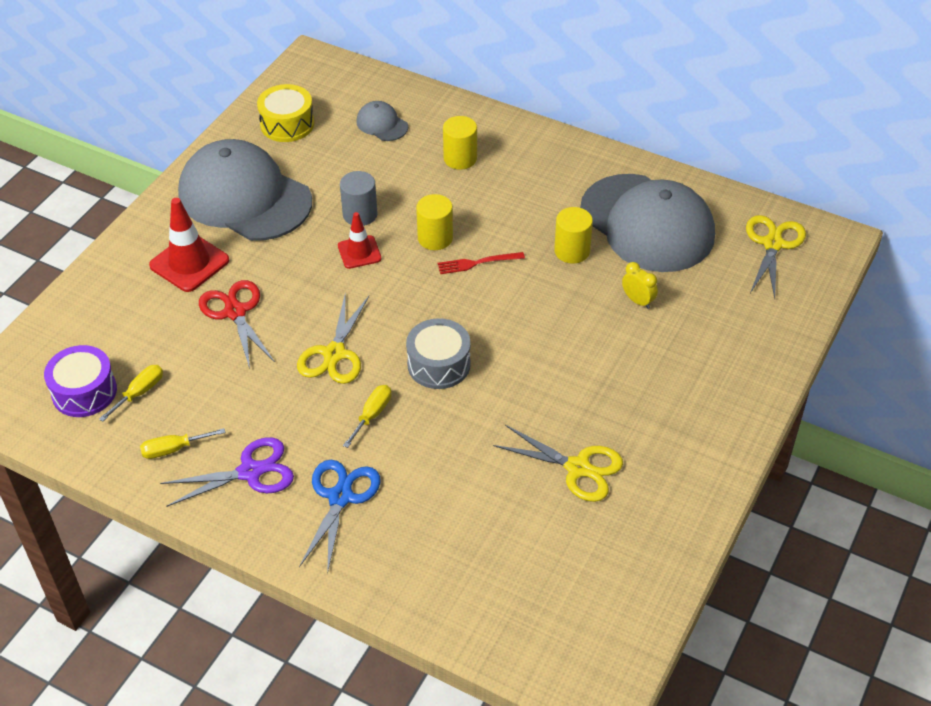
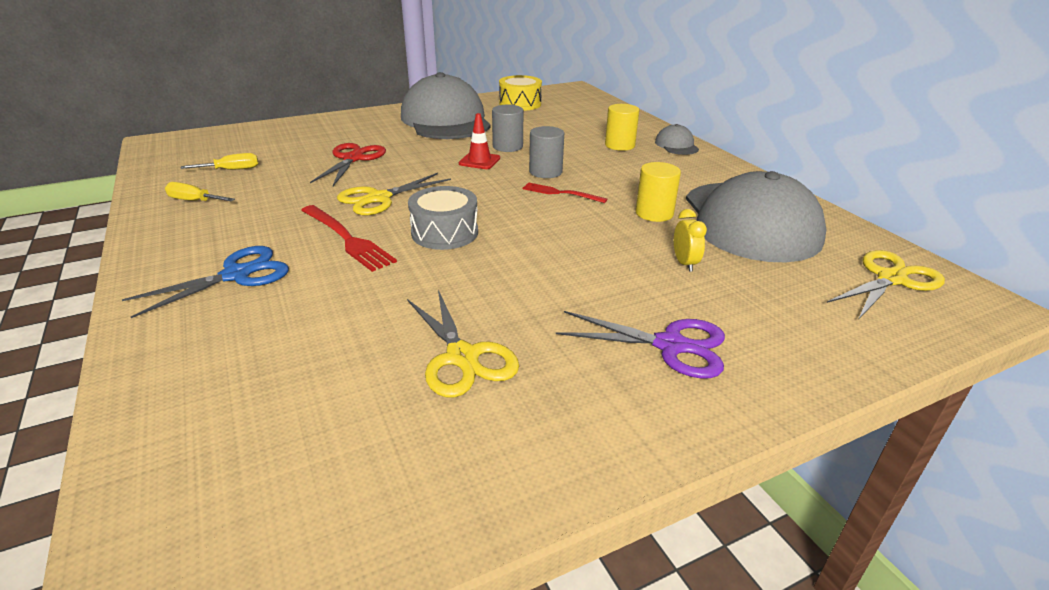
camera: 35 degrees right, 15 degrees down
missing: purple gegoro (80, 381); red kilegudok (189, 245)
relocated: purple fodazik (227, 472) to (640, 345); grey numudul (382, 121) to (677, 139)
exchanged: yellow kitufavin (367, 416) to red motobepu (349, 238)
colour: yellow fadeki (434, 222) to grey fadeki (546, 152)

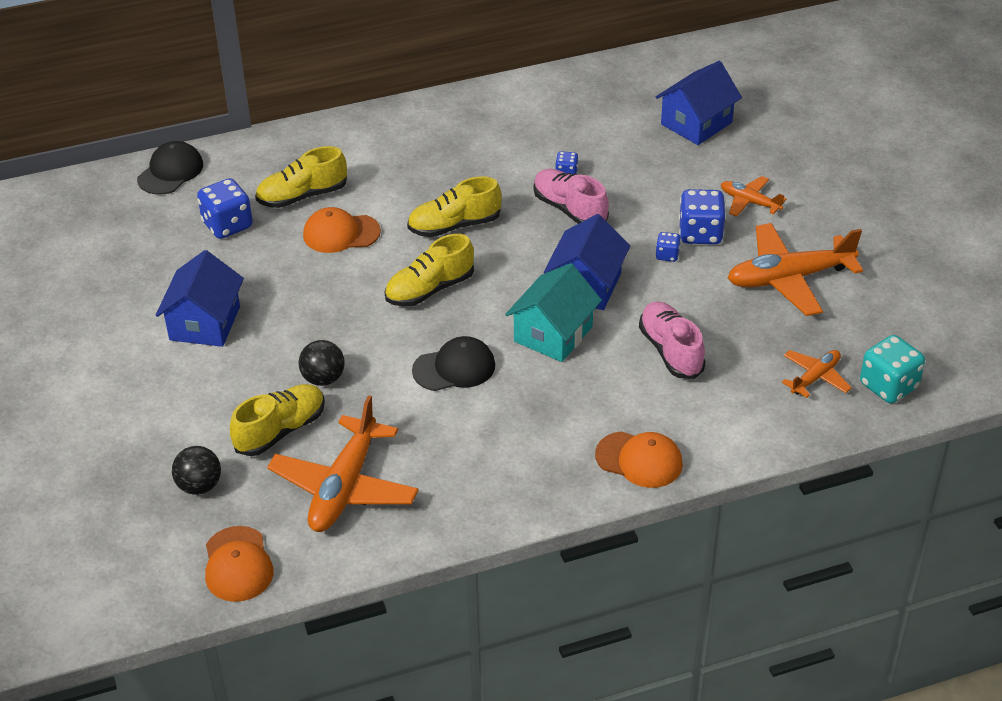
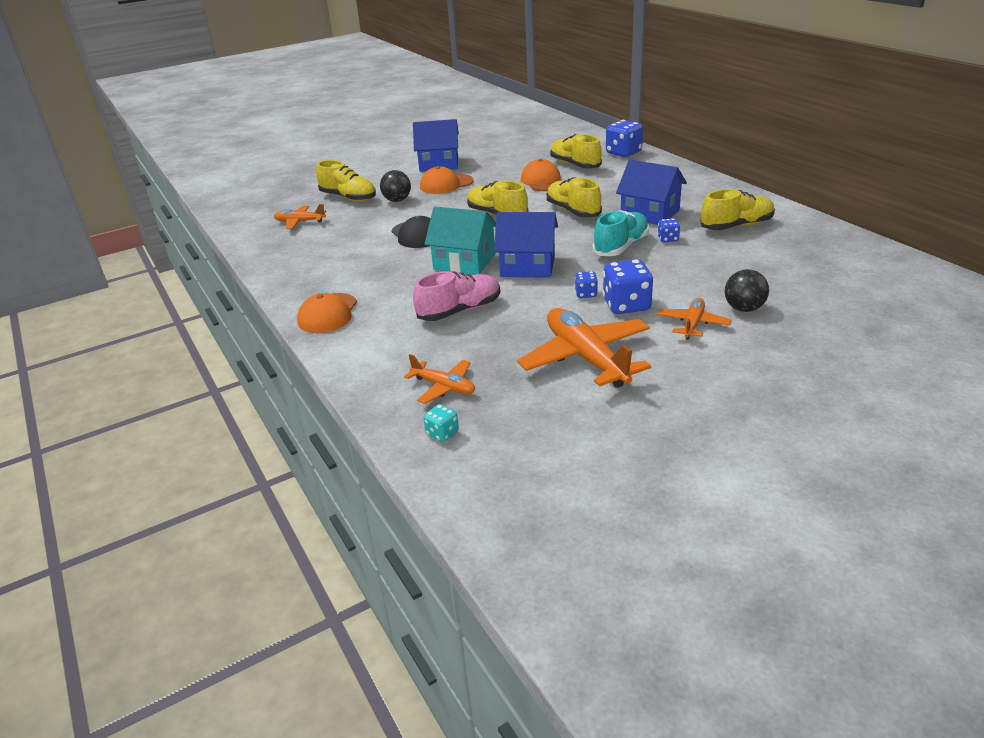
camera: 80 degrees right, 10 degrees down
missing: black numudul (170, 168)
appeared: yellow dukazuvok (738, 209)
relocated: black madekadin (196, 470) to (747, 290); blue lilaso (225, 208) to (624, 138); orange numudul (239, 564) to (446, 180); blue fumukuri (699, 103) to (651, 192)
colour: pink dukazuvok (571, 196) to turquoise dukazuvok (620, 233)
size: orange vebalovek (343, 463) = (300, 216) x0.53; turquoise lilaso (892, 369) = (441, 423) x0.52

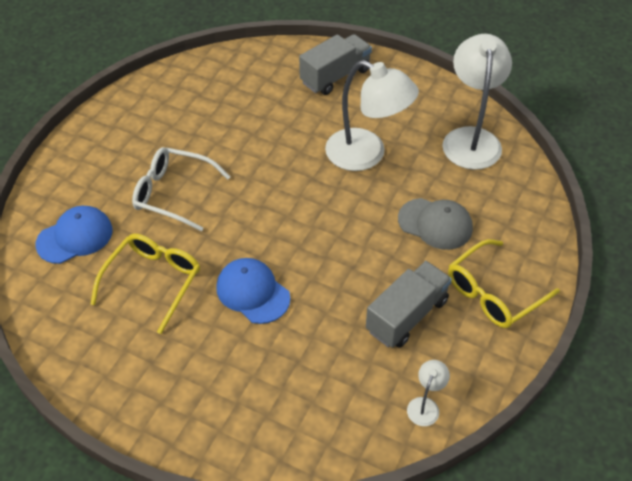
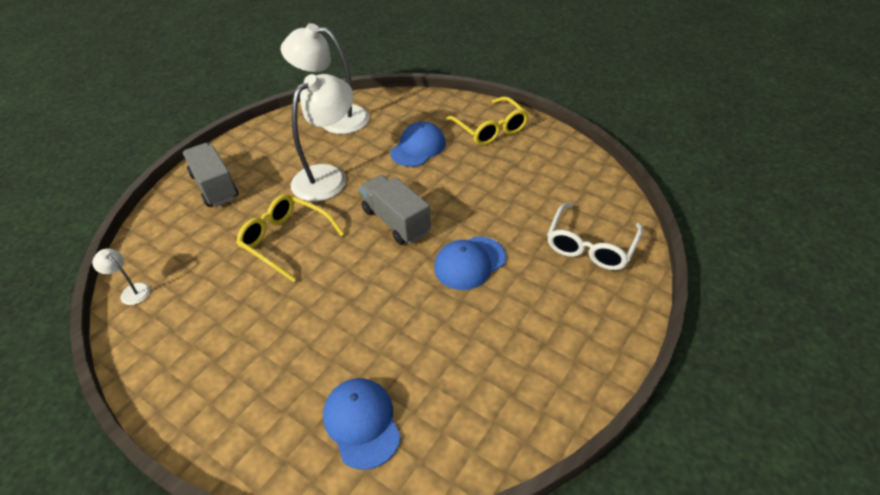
camera: 80 degrees left, 5 degrees down
relocated: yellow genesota (145, 284) to (290, 238); white genesota (181, 189) to (595, 236); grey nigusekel (409, 304) to (395, 209); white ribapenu (428, 393) to (121, 276)
colour: grey numudul (435, 224) to blue numudul (418, 144)

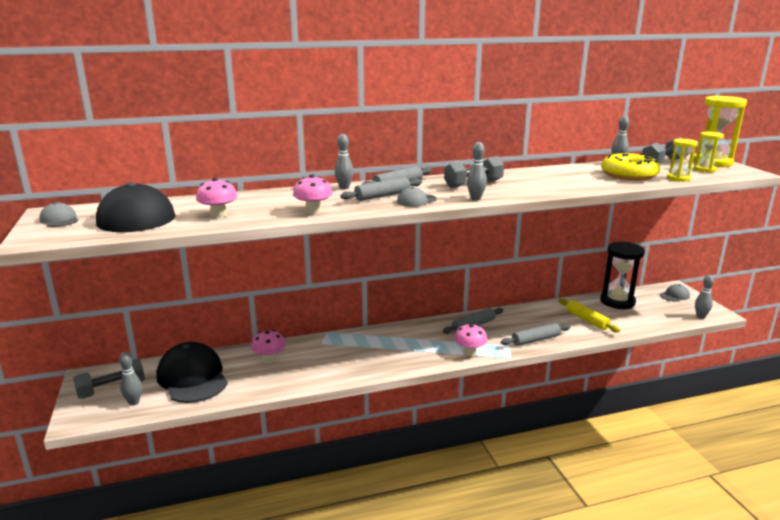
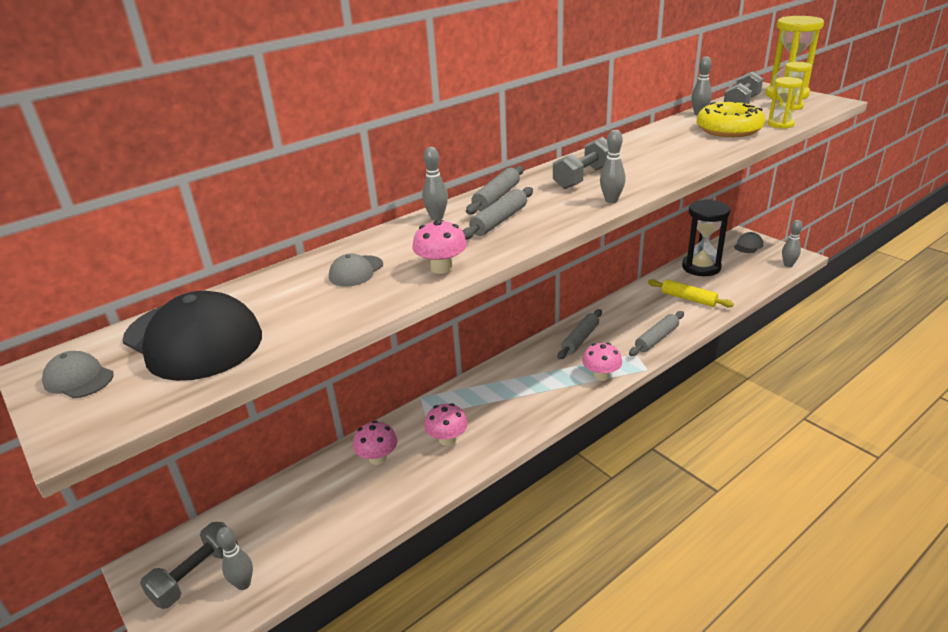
camera: 20 degrees left, 10 degrees up
missing: black numudul (192, 372)
relocated: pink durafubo (216, 198) to (446, 424); grey numudul (417, 197) to (356, 270)

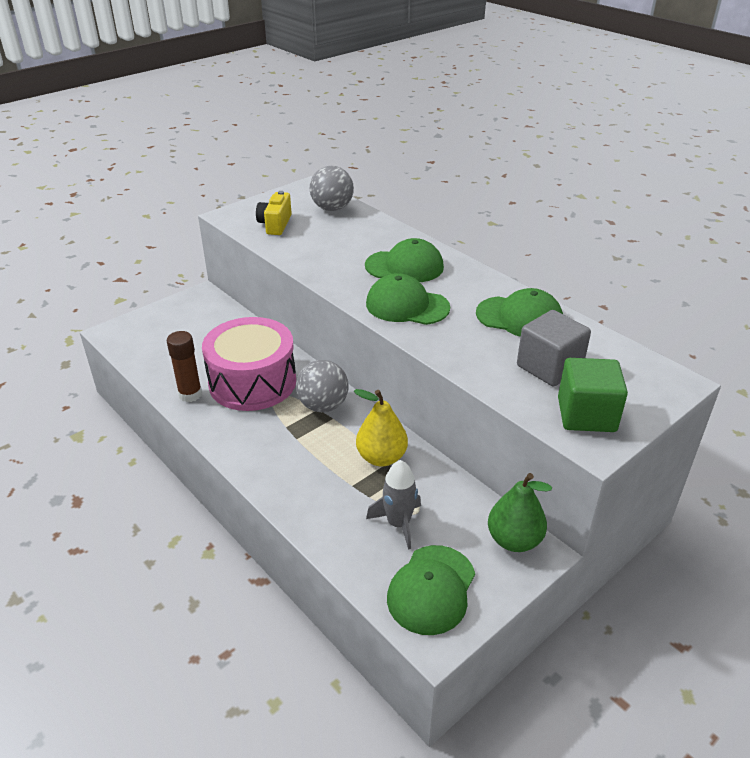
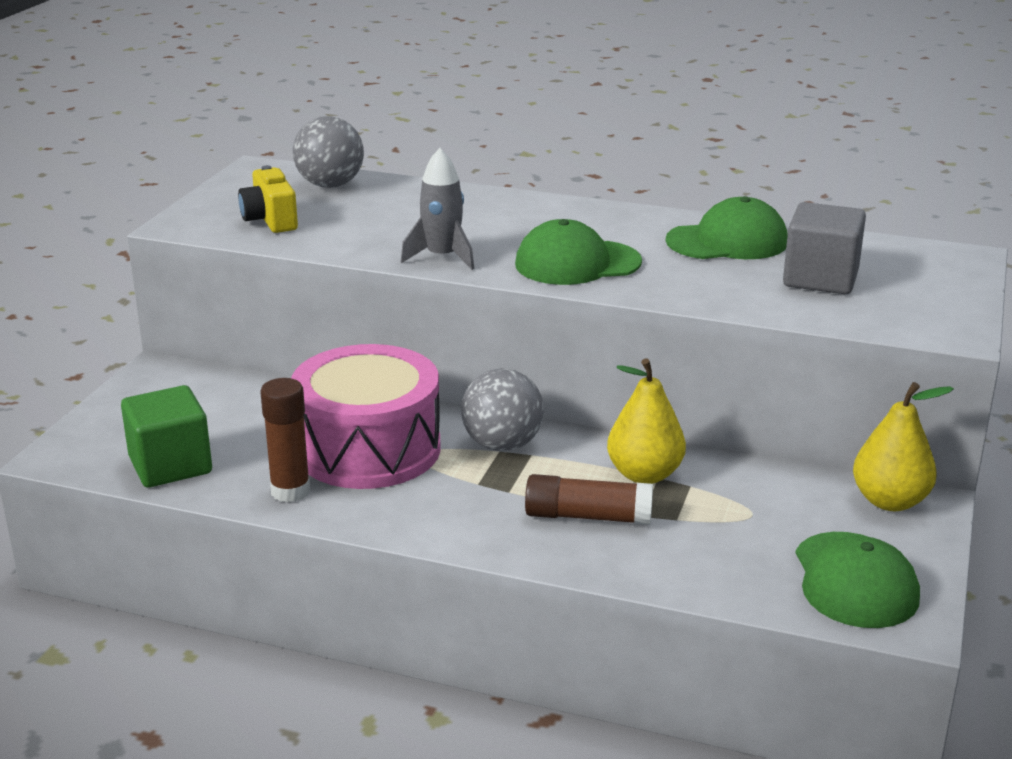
camera: 30 degrees left, 10 degrees down
missing: green numudul (404, 260)
appeared: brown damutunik (589, 499)
relocated: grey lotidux (393, 505) to (437, 209); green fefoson (593, 395) to (166, 436)
colour: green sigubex (520, 512) to yellow sigubex (903, 446)

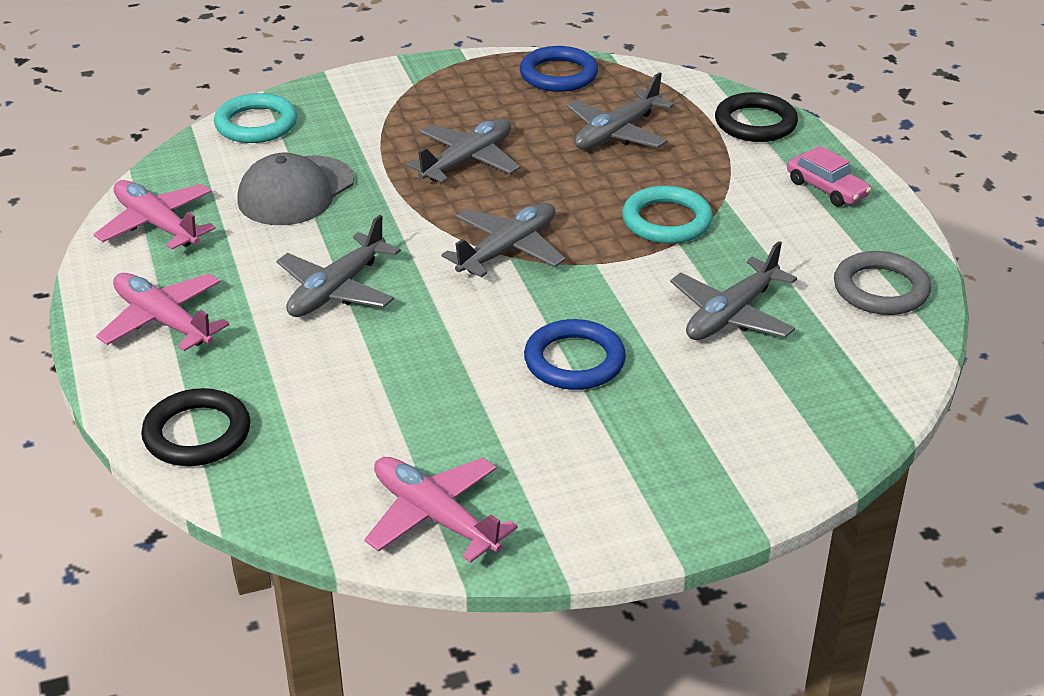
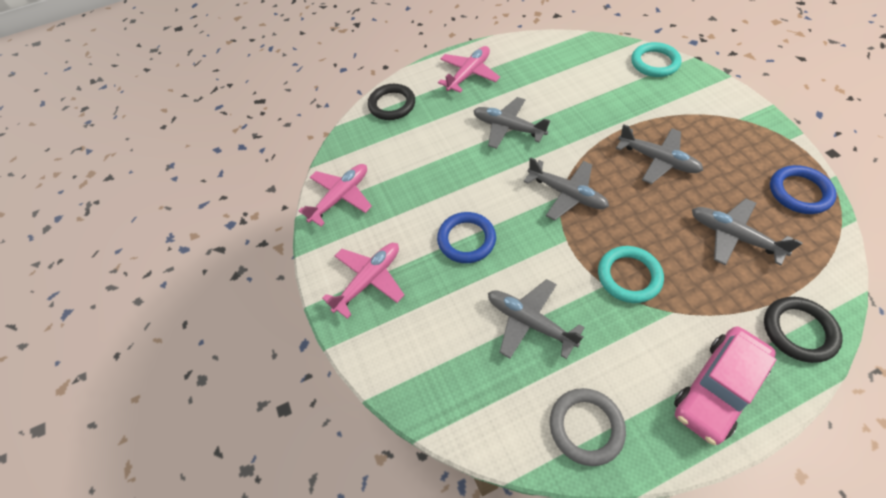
camera: 90 degrees right, 20 degrees up
missing: grey numudul (295, 189)
relocated: pink vebalovek (154, 215) to (363, 281)
size: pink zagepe (829, 176) = (725, 386) x1.69

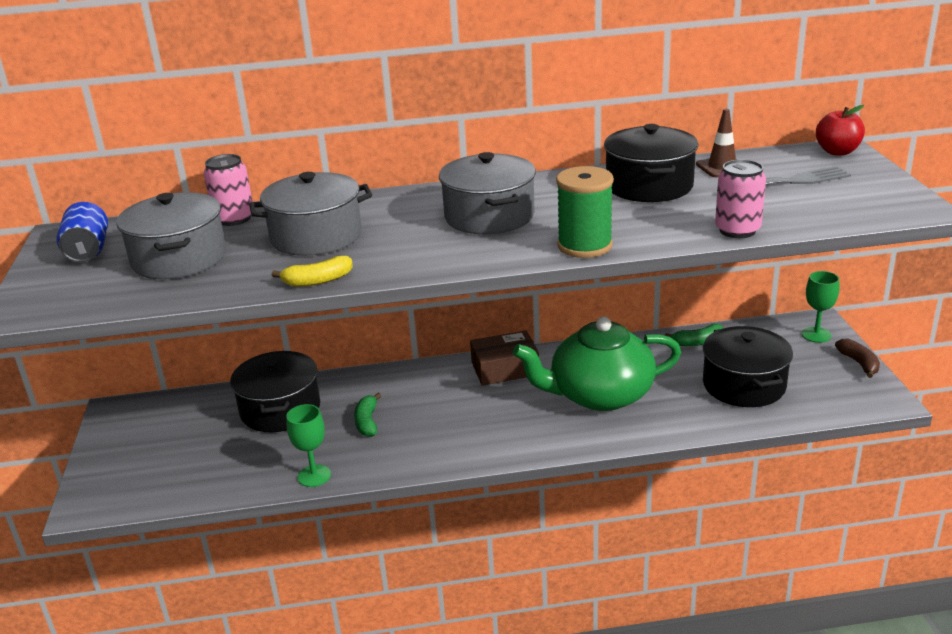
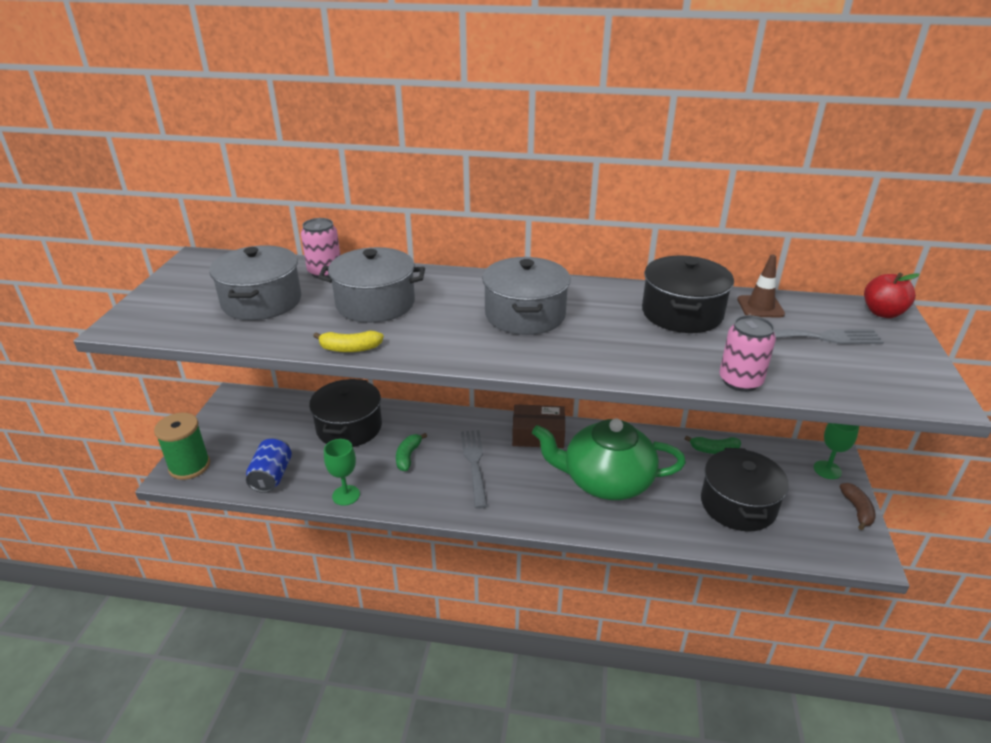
camera: 15 degrees right, 5 degrees up
appeared: grey motobepu (474, 469)
relocated: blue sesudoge (82, 232) to (269, 465); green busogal (585, 212) to (182, 446)

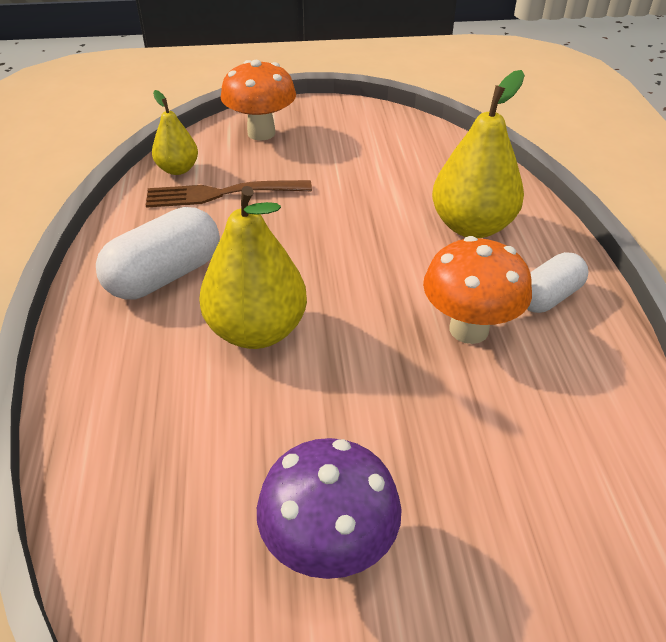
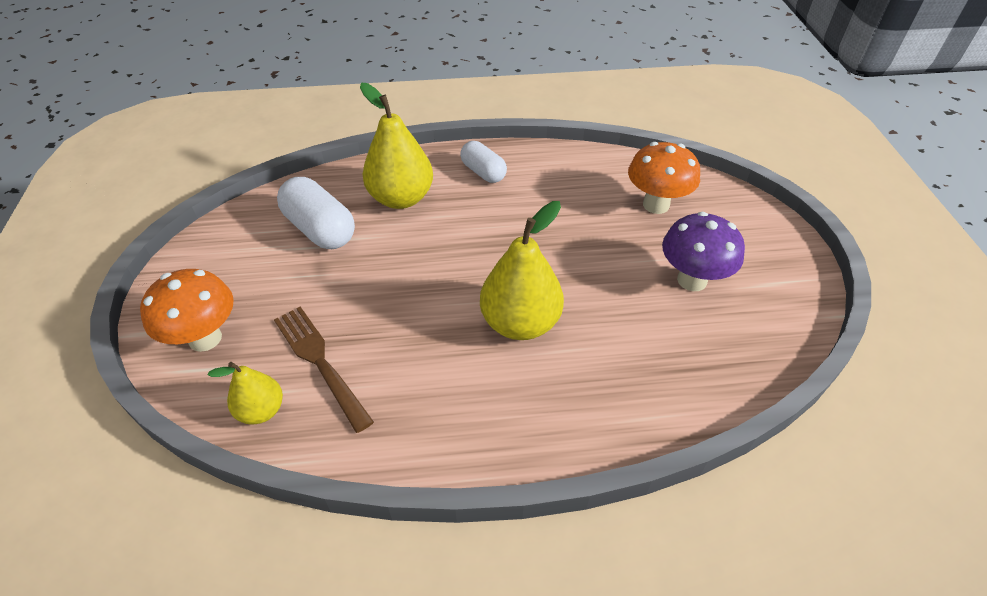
camera: 90 degrees left, 5 degrees up
relocated: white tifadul (158, 253) to (316, 213); orange durafubo (477, 290) to (664, 178)
spun: brown motobepu (229, 194) = (324, 369) 150 degrees clockwise

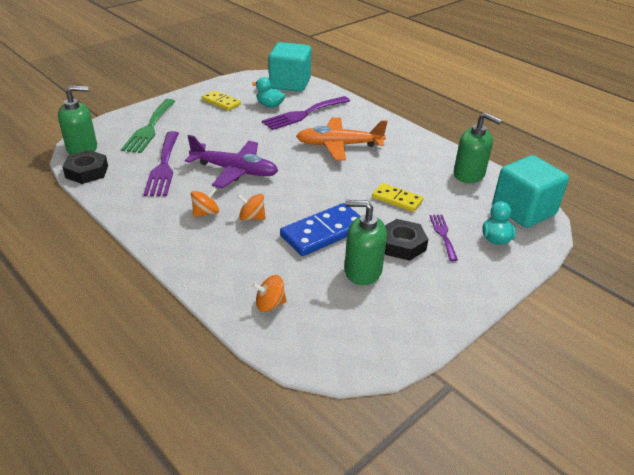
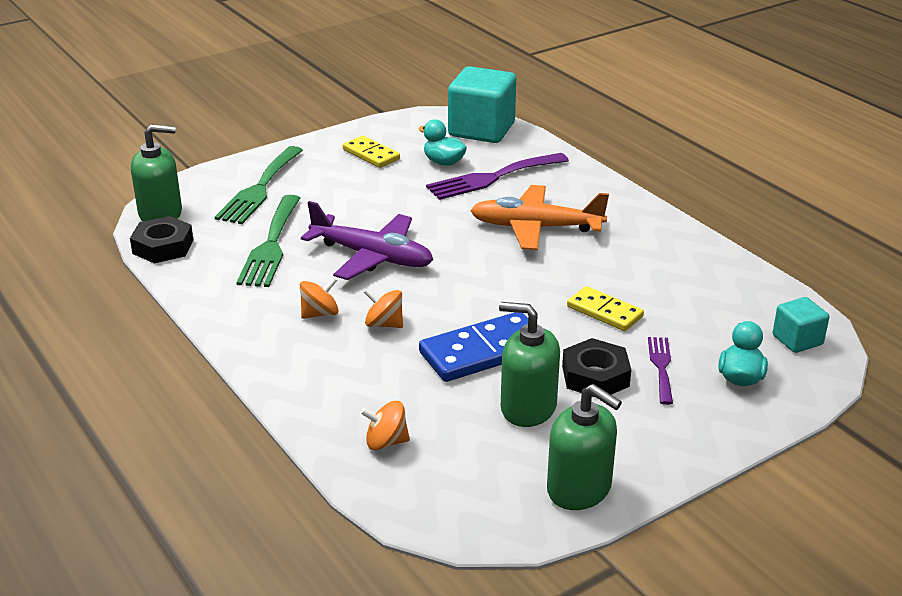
camera: 10 degrees right, 5 degrees down
relocated: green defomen (478, 148) to (584, 447)
colour: purple motobepu (161, 163) to green motobepu (268, 241)
size: turquoise fefoson (530, 191) = (801, 325) x0.52

